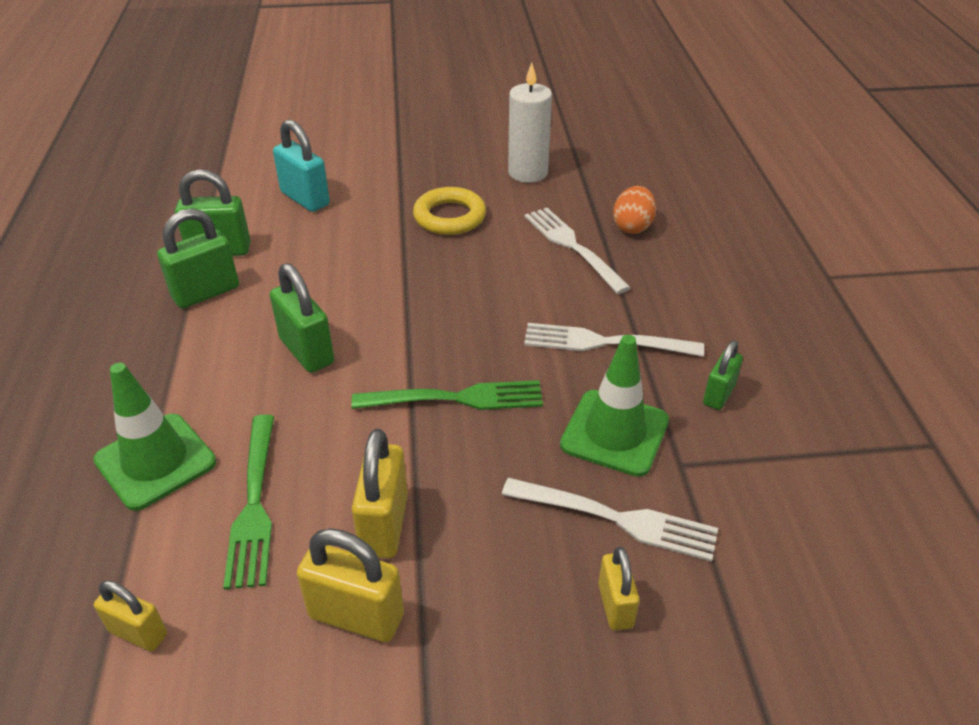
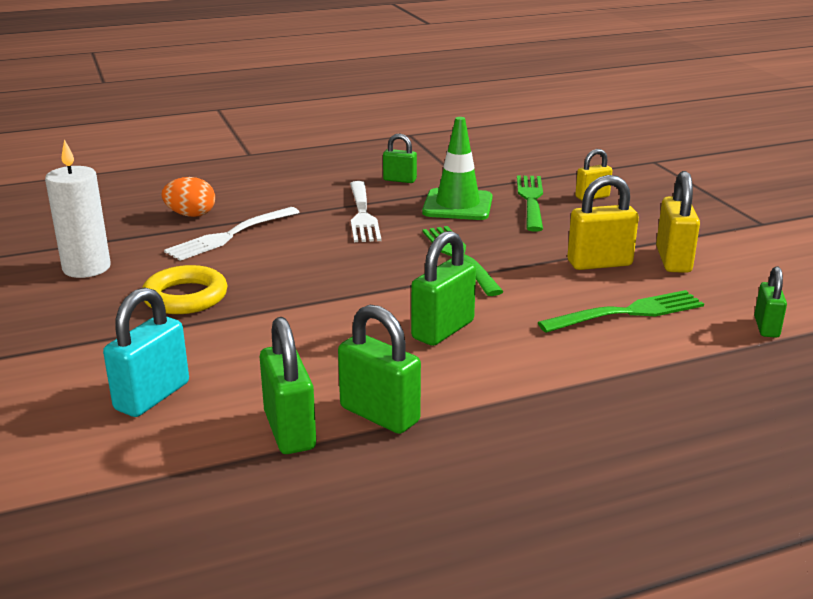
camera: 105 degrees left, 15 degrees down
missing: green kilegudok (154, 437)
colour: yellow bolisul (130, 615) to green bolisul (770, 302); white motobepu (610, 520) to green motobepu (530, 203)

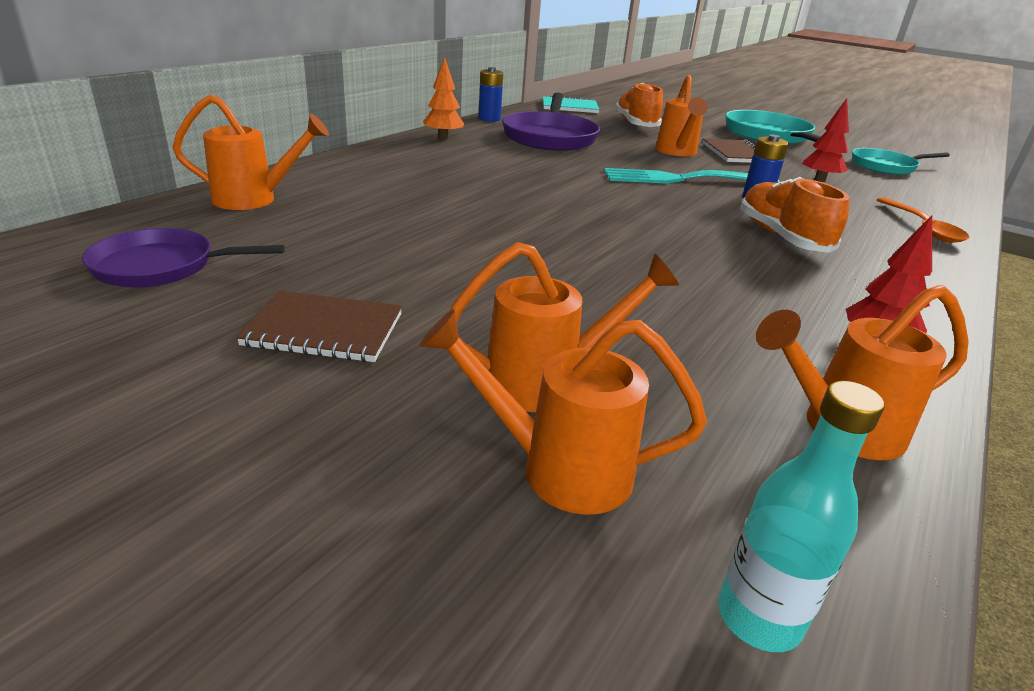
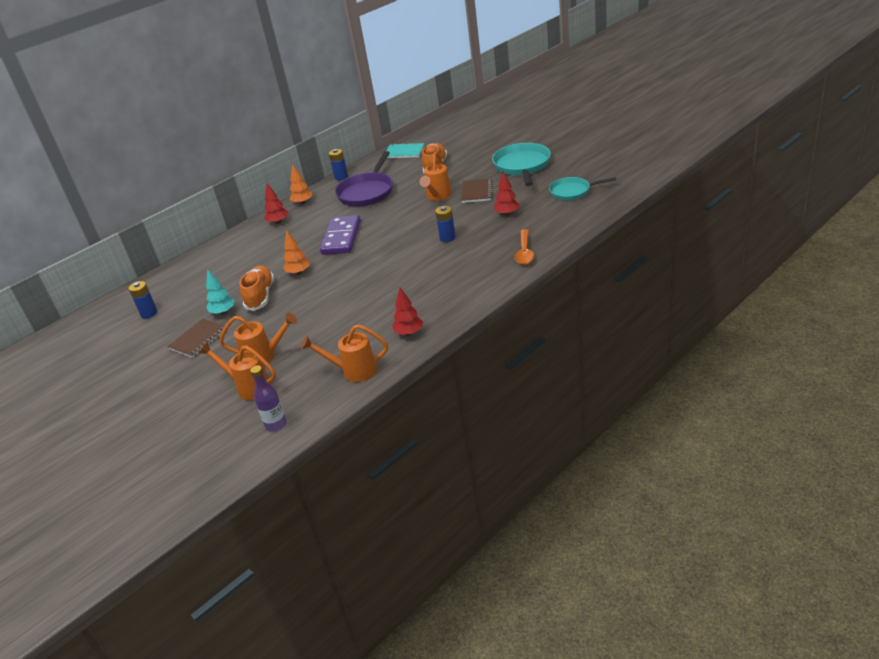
camera: 20 degrees right, 5 degrees up
missing: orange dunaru (250, 152); turquoise motobepu (692, 175)
appeared: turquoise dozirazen (220, 292); red dozirazen (277, 203); orange dozirazen (296, 252); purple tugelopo (340, 235)
relocated: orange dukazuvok (795, 215) to (256, 288)
exchanged: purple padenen (183, 258) to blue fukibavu (143, 299)
colour: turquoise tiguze (801, 516) to purple tiguze (268, 398)
spun: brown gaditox (319, 326) = (196, 338) 75 degrees counterclockwise

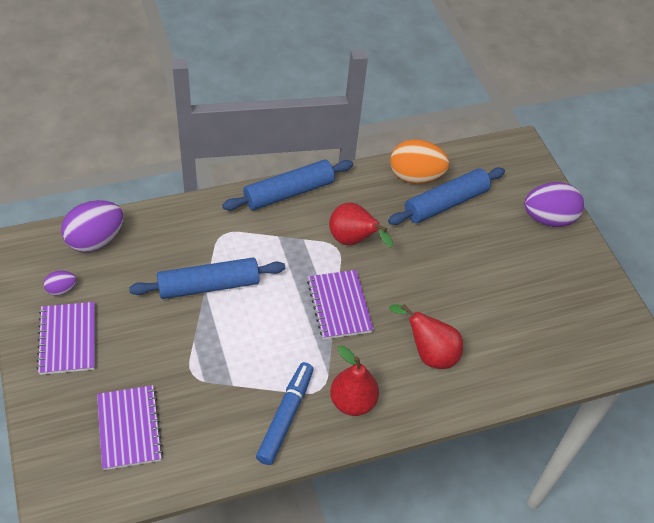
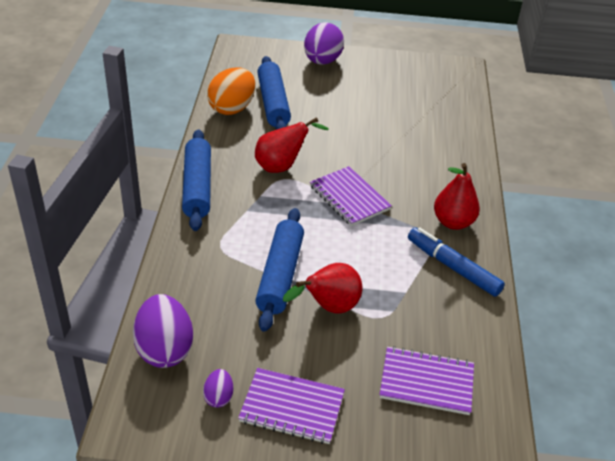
camera: 65 degrees left, 10 degrees down
relocated: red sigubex (426, 336) to (322, 288)
spun: purple gaditox (340, 305) = (351, 196) 45 degrees clockwise

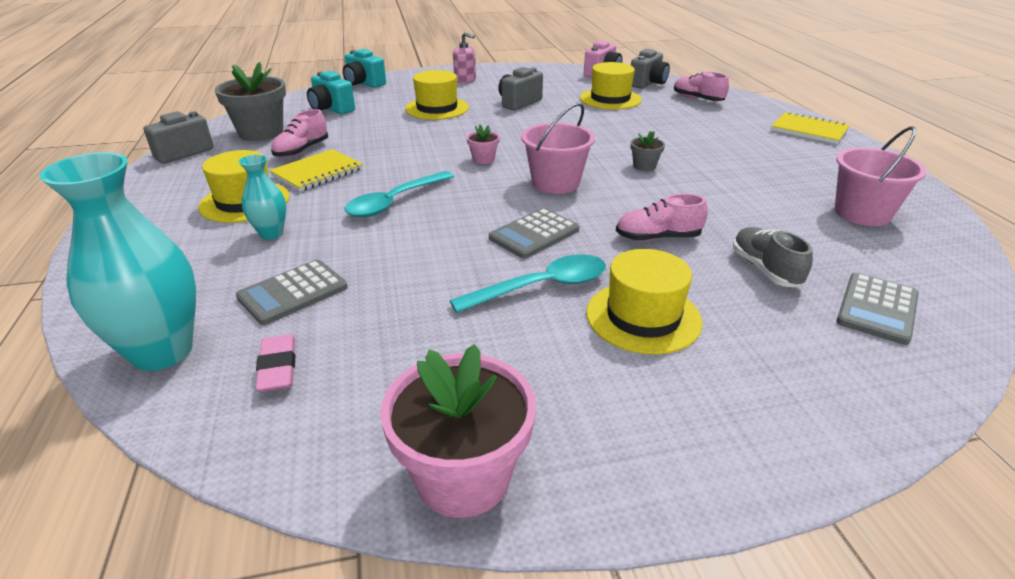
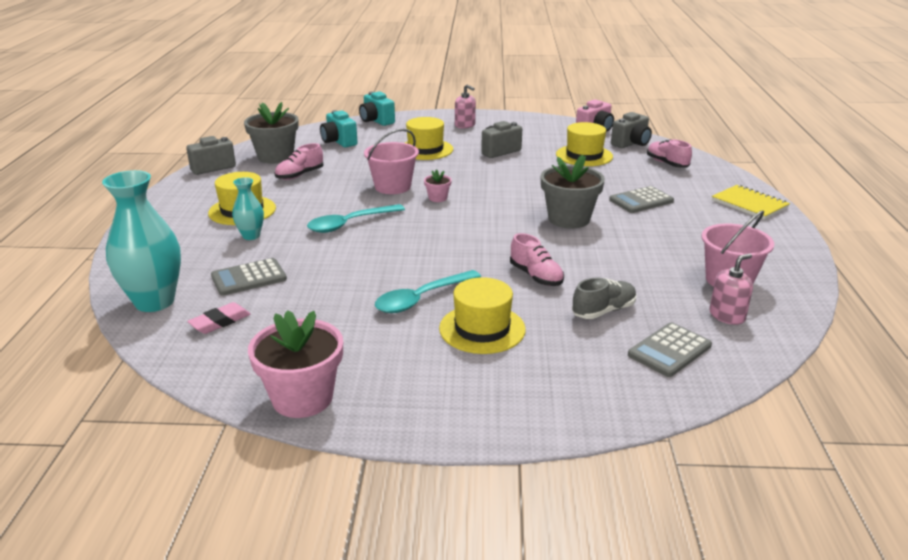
camera: 15 degrees right, 5 degrees down
missing: yellow gaditox (316, 170)
appeared: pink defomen (731, 289)
relocated: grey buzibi (534, 233) to (641, 199); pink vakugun (558, 148) to (391, 161)
spun: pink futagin (275, 363) = (219, 318) 45 degrees clockwise; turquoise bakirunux (528, 283) = (428, 291) 150 degrees clockwise; pink dukazuvok (662, 217) = (537, 259) 135 degrees counterclockwise; grey dukazuvok (773, 257) = (604, 298) 60 degrees clockwise
size: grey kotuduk (647, 151) = (572, 191) x2.14

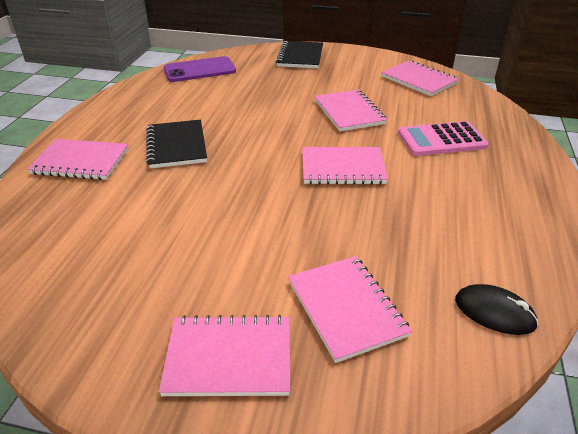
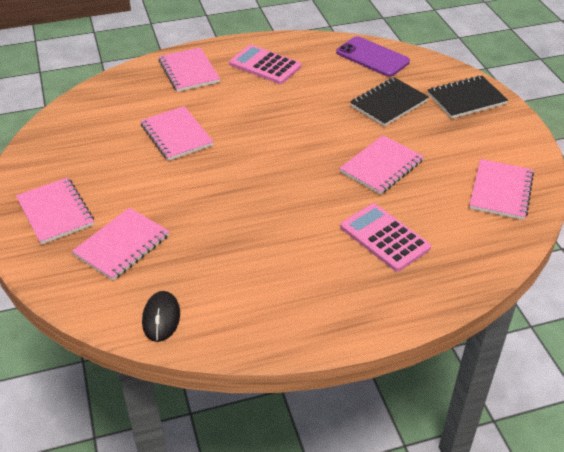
camera: 60 degrees right, 5 degrees up
appeared: pink buzibi (265, 64)
relocated: black gaditox (176, 144) to (389, 101); pink gaditox (345, 166) to (177, 133)

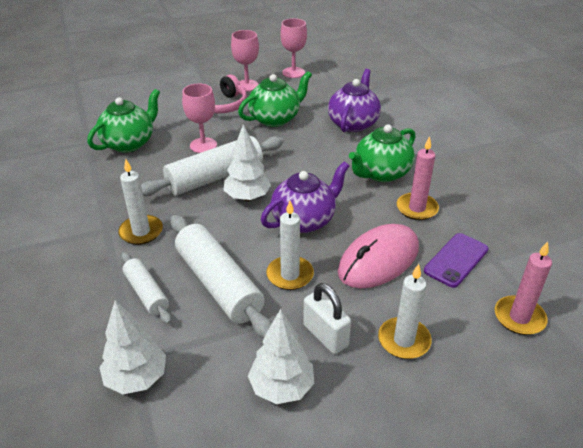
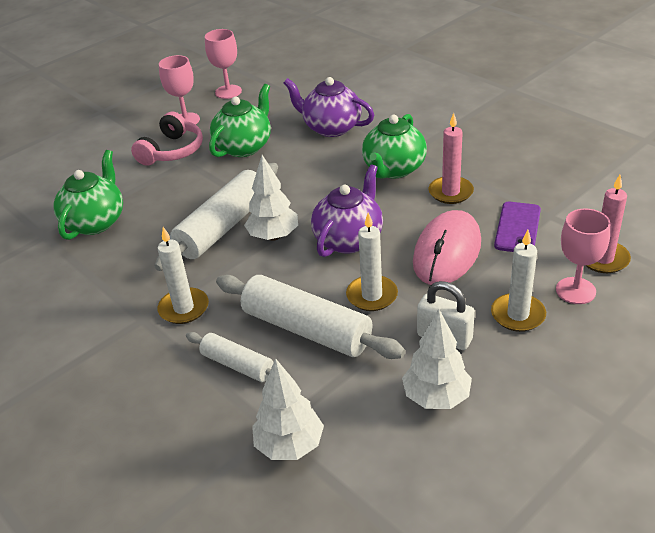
camera: 20 degrees left, 0 degrees up
relocated: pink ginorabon (199, 118) to (583, 256)
spun: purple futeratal (354, 100) = (329, 107) 60 degrees counterclockwise

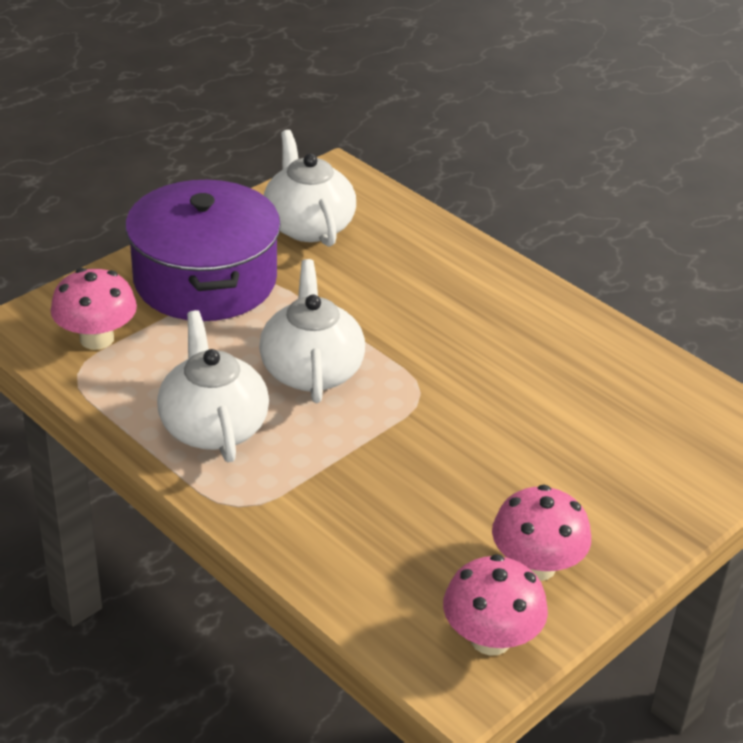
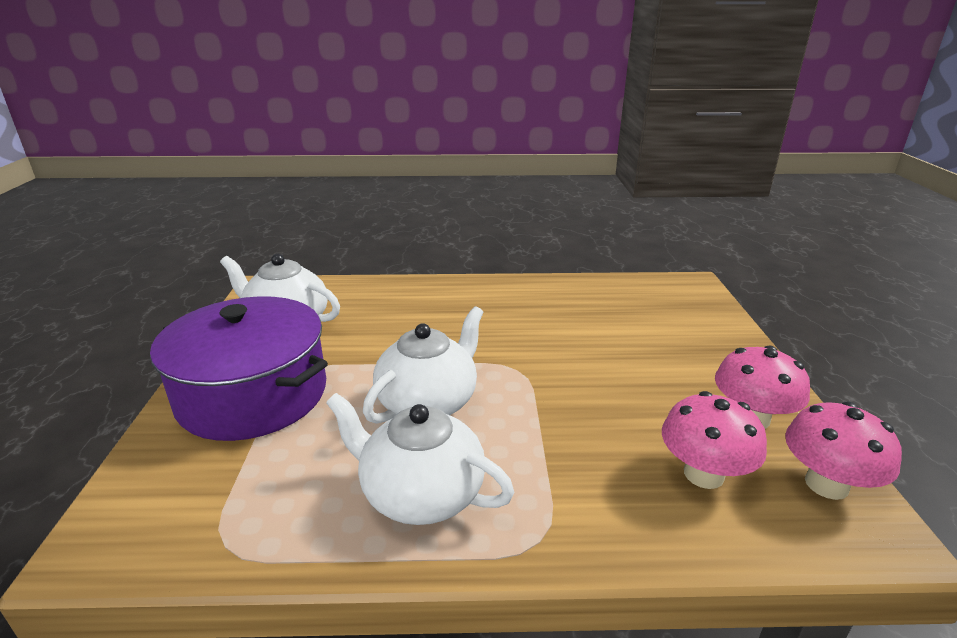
camera: 45 degrees left, 10 degrees down
relocated: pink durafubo (94, 309) to (714, 440)
spun: white futeratal (312, 331) = (423, 365) 90 degrees clockwise

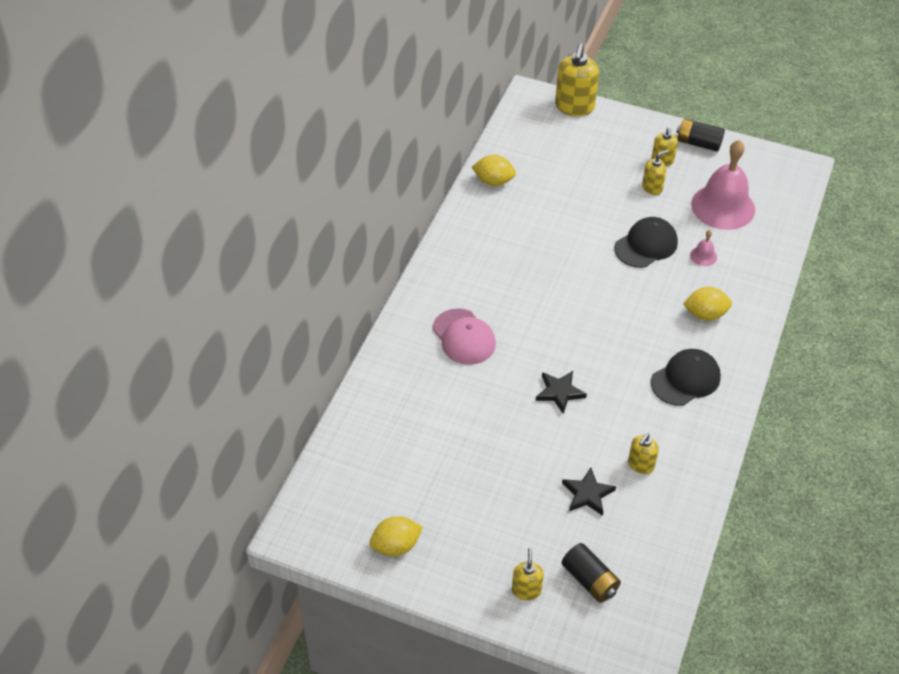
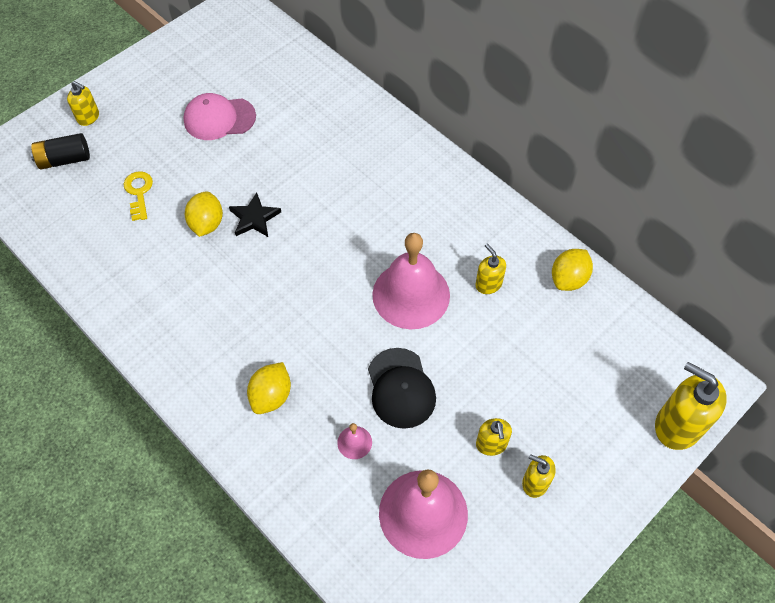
camera: 115 degrees right, 10 degrees up
missing: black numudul (686, 377); black fukibavu (700, 135)
appeared: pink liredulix (411, 281)
relocated: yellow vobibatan (396, 536) to (204, 214); pink numudul (464, 336) to (219, 116); yellow defomen (643, 453) to (490, 268)
exchanged: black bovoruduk (589, 491) to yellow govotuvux (138, 196)

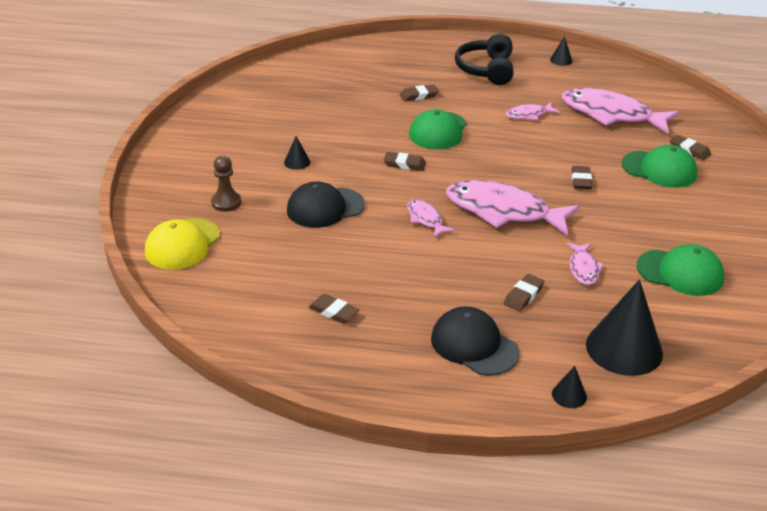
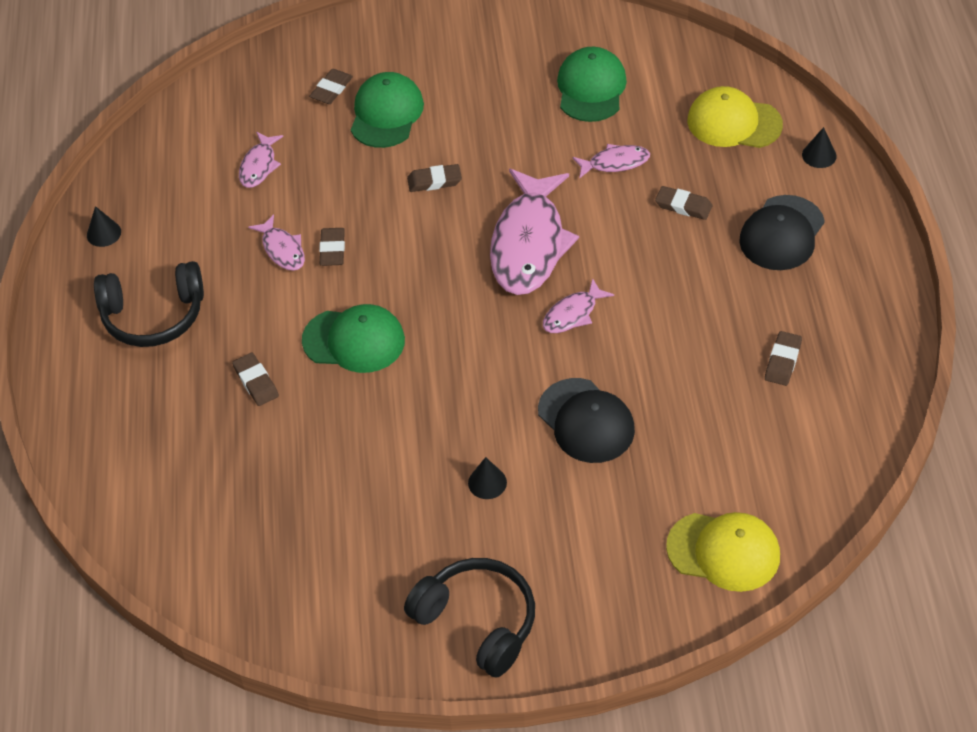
camera: 100 degrees left, 15 degrees up
missing: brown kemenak (226, 184)
appeared: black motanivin (469, 617)
relocated: brown futagin (404, 161) to (332, 247)
exchanged: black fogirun (624, 328) to yellow numudul (735, 117)
size: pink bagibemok (620, 111) = (261, 160) x0.48

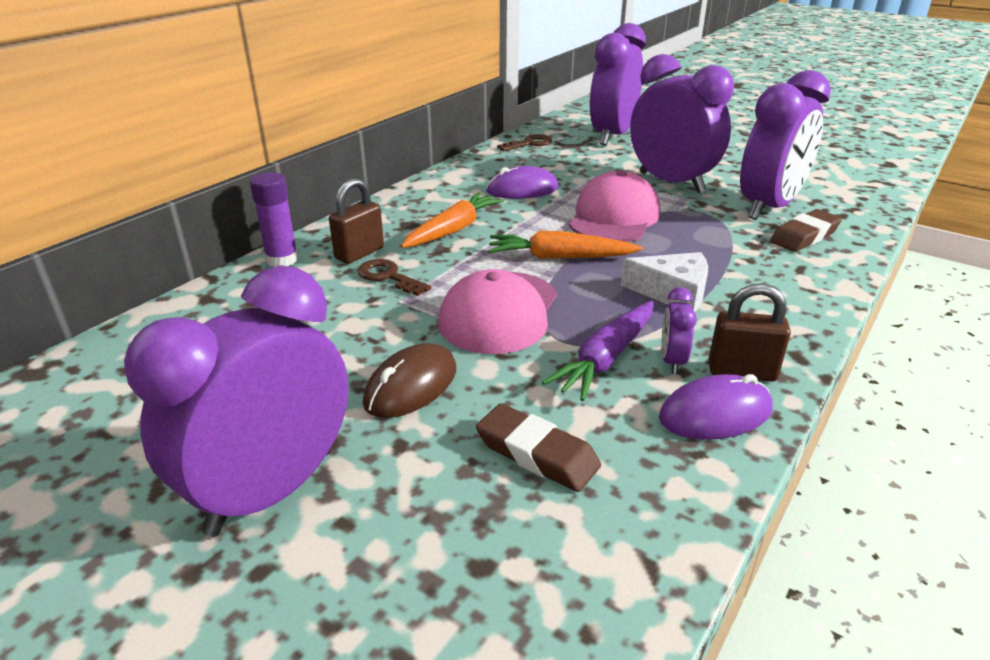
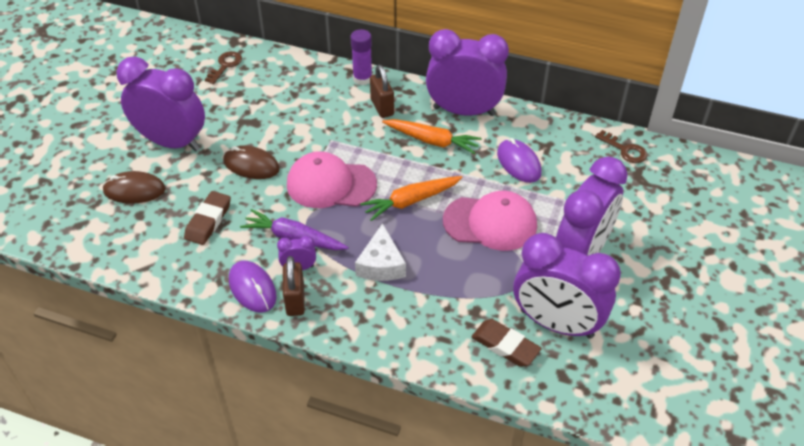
camera: 75 degrees right, 15 degrees up
appeared: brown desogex (134, 187)
relocated: brown govotuvux (394, 277) to (223, 67); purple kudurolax (617, 84) to (467, 72)
spun: brown bolisul (356, 221) = (382, 91) 45 degrees clockwise; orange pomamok (565, 245) = (411, 198) 105 degrees counterclockwise

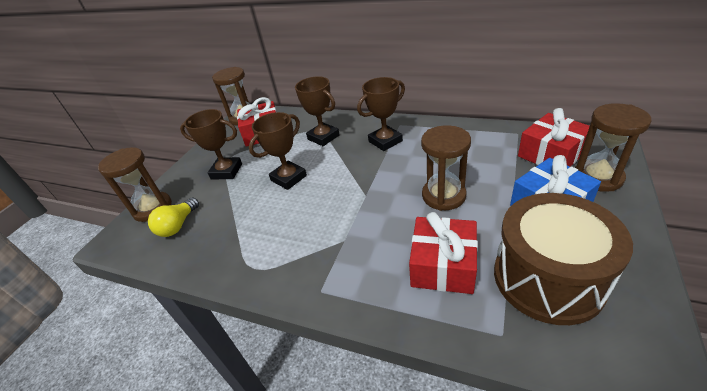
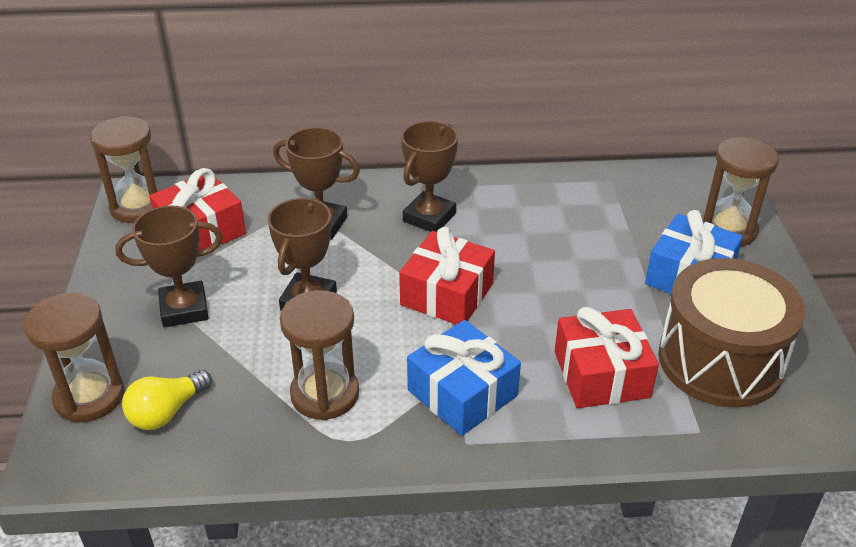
camera: 30 degrees left, 0 degrees up
appeared: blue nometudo (464, 378)
relocated: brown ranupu (446, 168) to (319, 355); red nometudo (554, 137) to (447, 276)
spun: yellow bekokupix (173, 217) = (167, 400) 45 degrees clockwise

